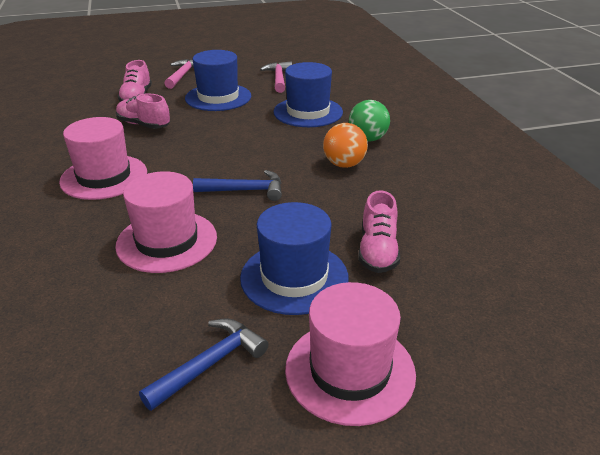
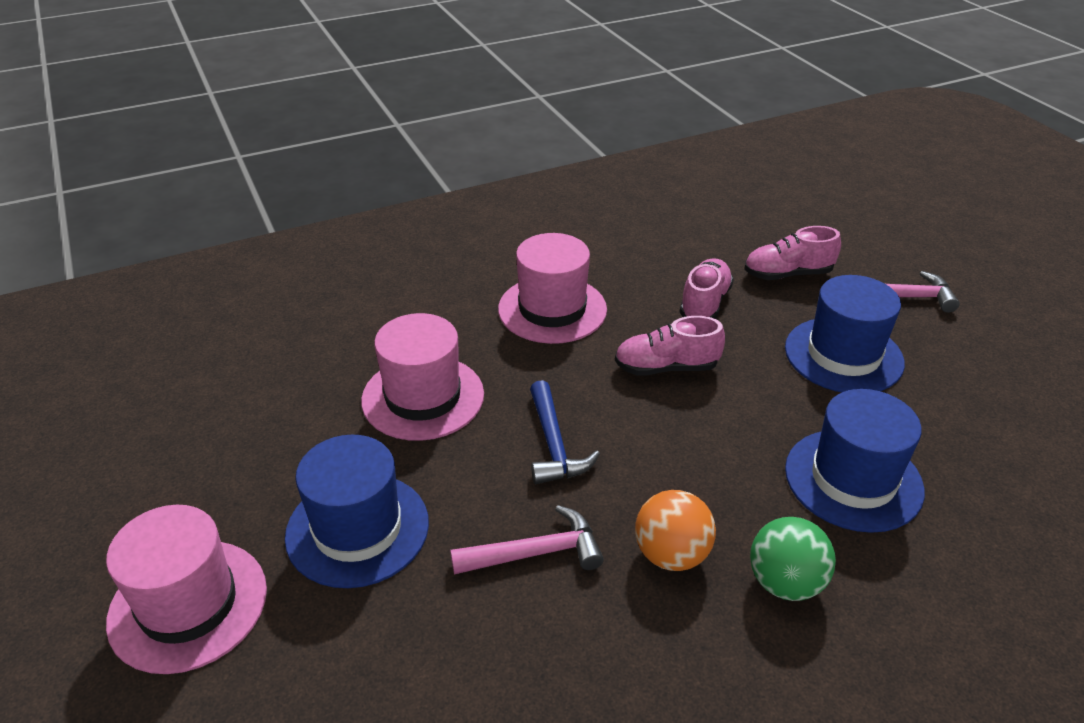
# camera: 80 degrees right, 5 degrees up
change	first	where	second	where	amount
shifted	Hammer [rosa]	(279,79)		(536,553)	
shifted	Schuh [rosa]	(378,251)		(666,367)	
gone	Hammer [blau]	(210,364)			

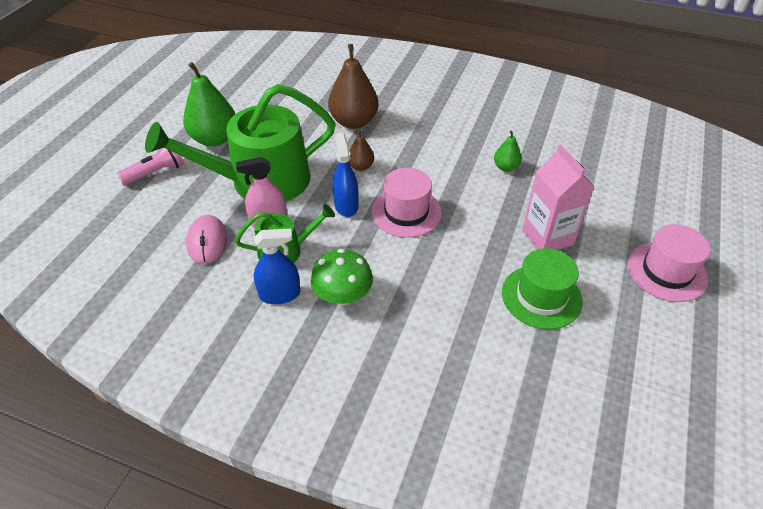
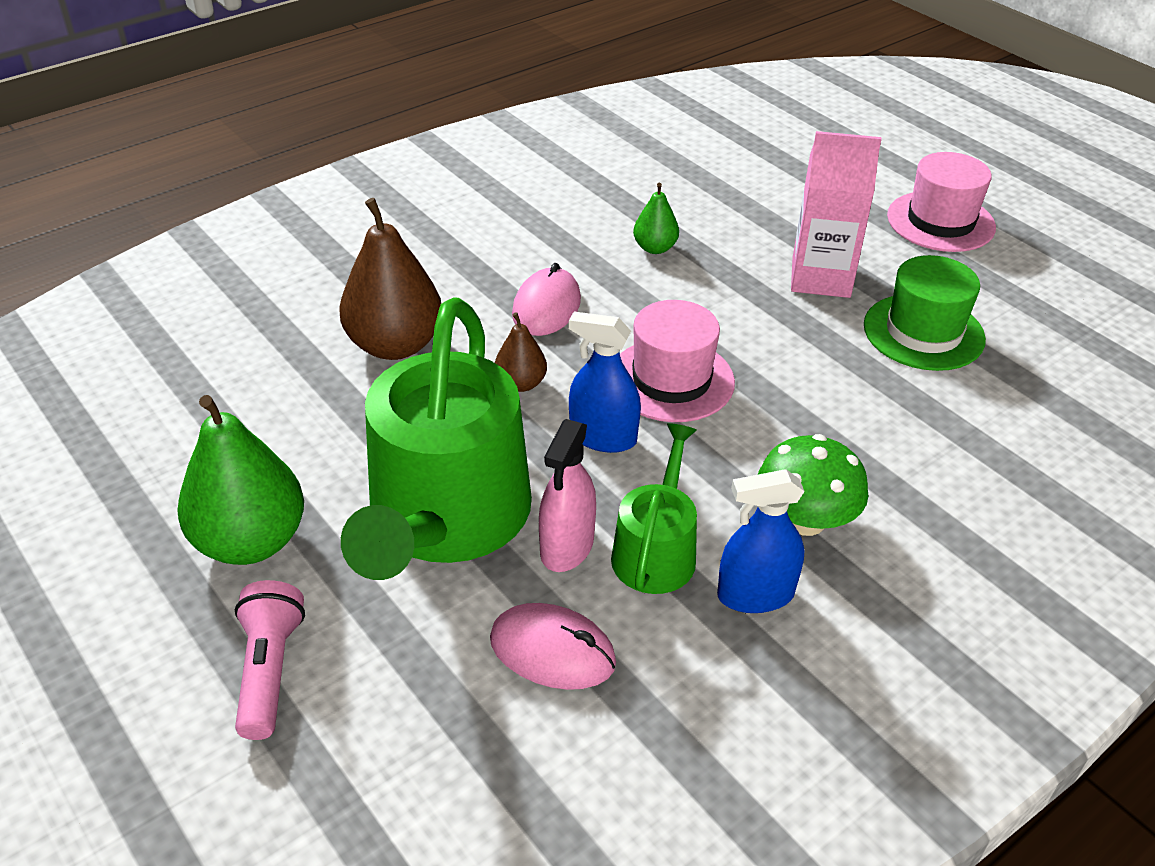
# camera: 60 degrees left, 5 degrees down
change	first	where	second	where	amount
rotated	Sprühflasche [blau]	(280,294)		(755,595)	120 degrees counterclockwise
new			Computermaus [rosa]	(546,307)	

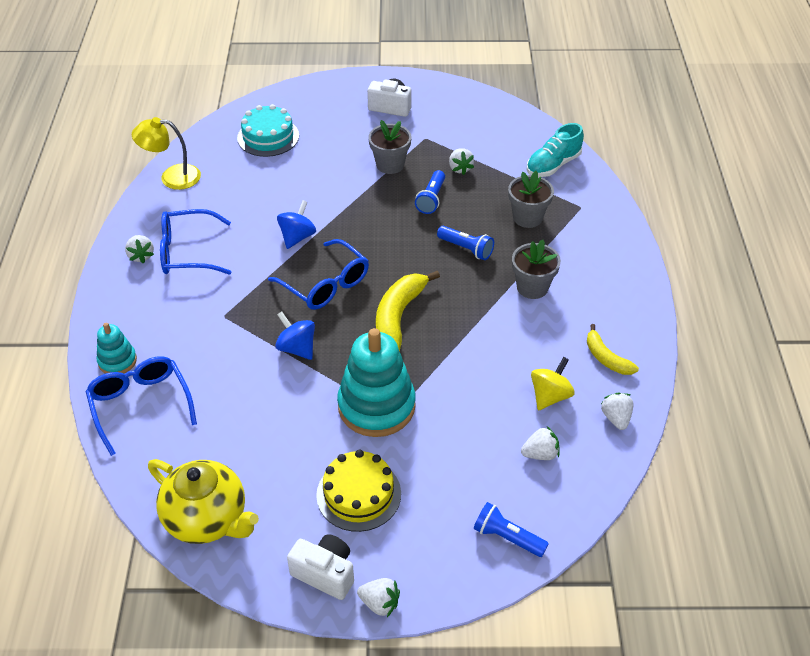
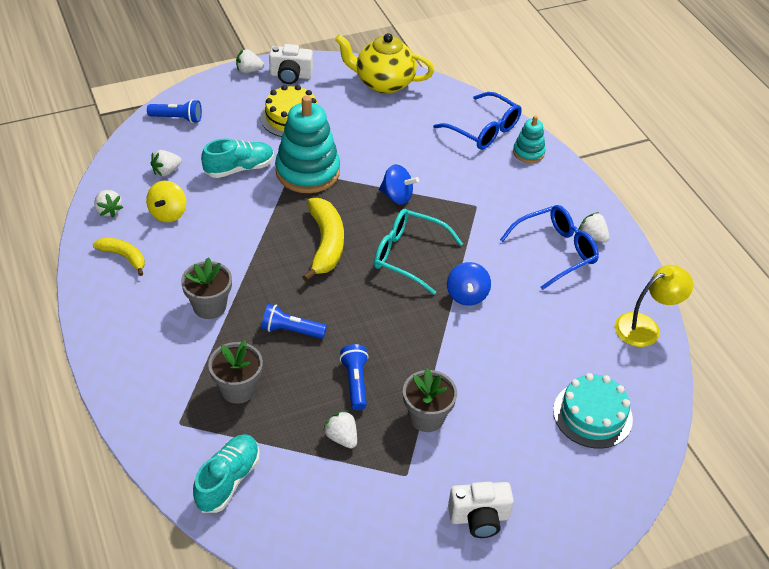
# camera: 155 degrees right, 0 degrees up
change	first	where	second	where	amount
repainted	Brille [blau]	(325,284)	Brille [türkis]	(408,256)	
new			Schuh [türkis]	(239,168)	

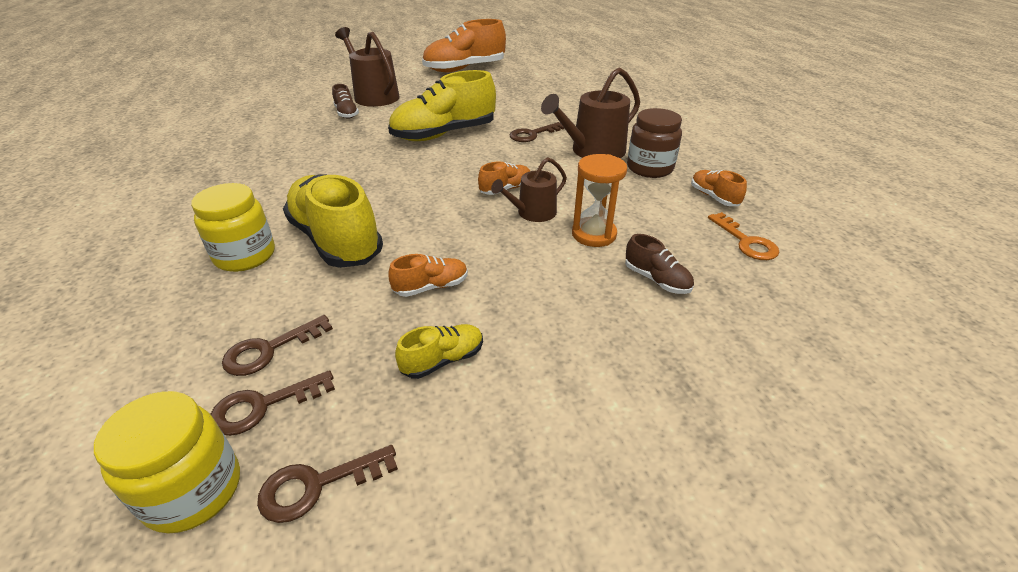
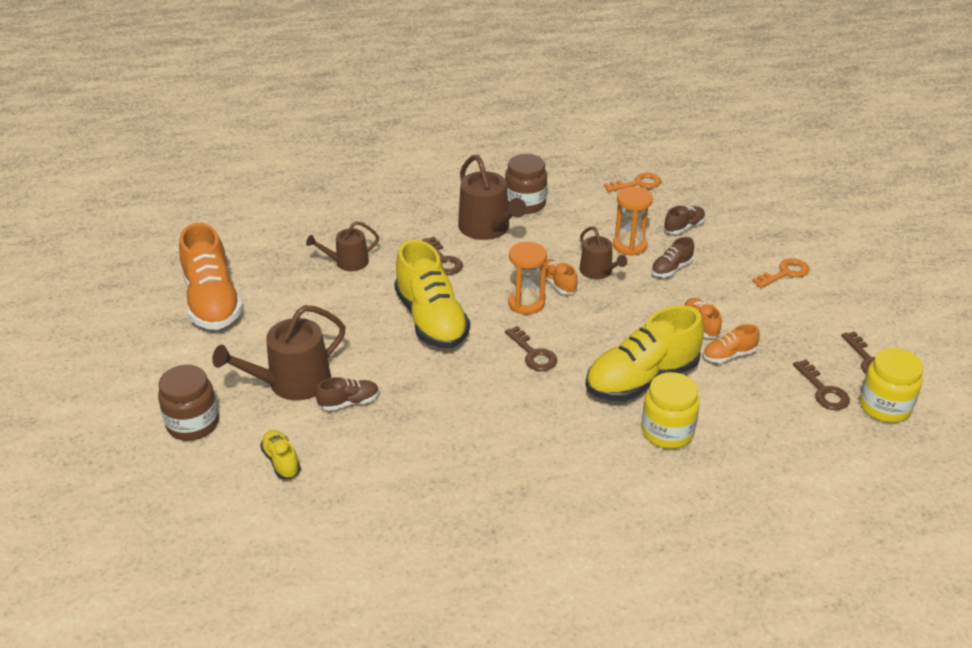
# camera: 85 degrees left, 0 degrees up
change	first	where	second	where	amount
shifted	Schuh [orange]	(714,197)		(729,355)	
shifted	Schlüssel [braun]	(269,350)		(533,354)	
shifted	Schuh [gelb]	(443,360)		(281,461)	
new			Gießkanne [braun]	(347,262)	
new			Schuh [braun]	(671,269)	
new			Sanduhr [orange]	(526,303)	
new			Schlüssel [orange]	(785,273)	
new			Einmachglas [braun]	(193,424)	

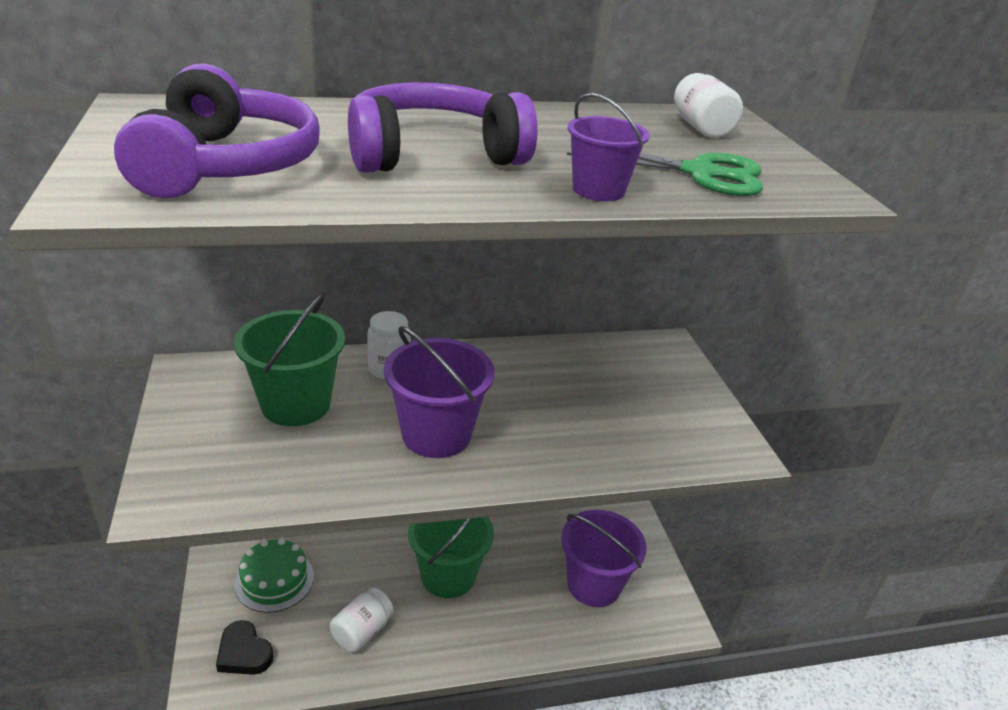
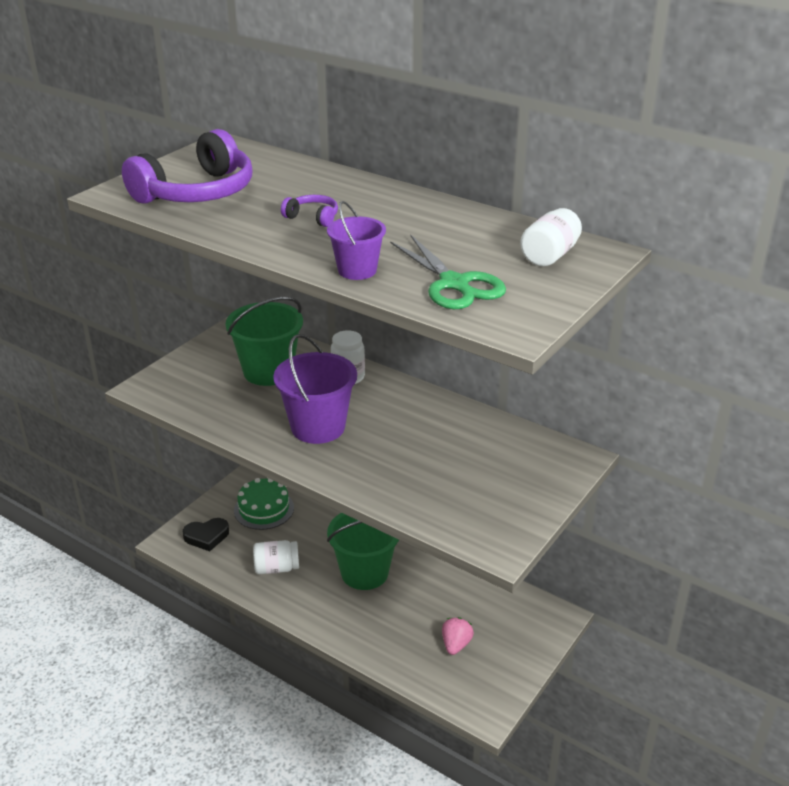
# camera: 50 degrees right, 0 degrees up
change	first	where	second	where	amount
scaled	Kopfhörer [lila]	(433,154)		(313,217)	x0.43
swapped	Eimer [lila]	(593,584)	Erdbeere [rosa]	(456,644)	
rotated	Herz [schwarz]	(244,653)		(206,536)	105 degrees counterclockwise

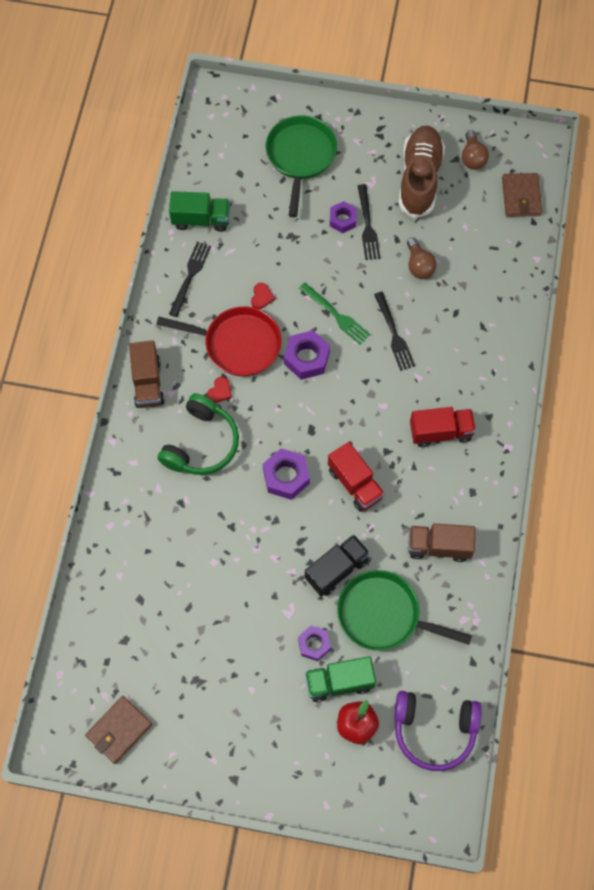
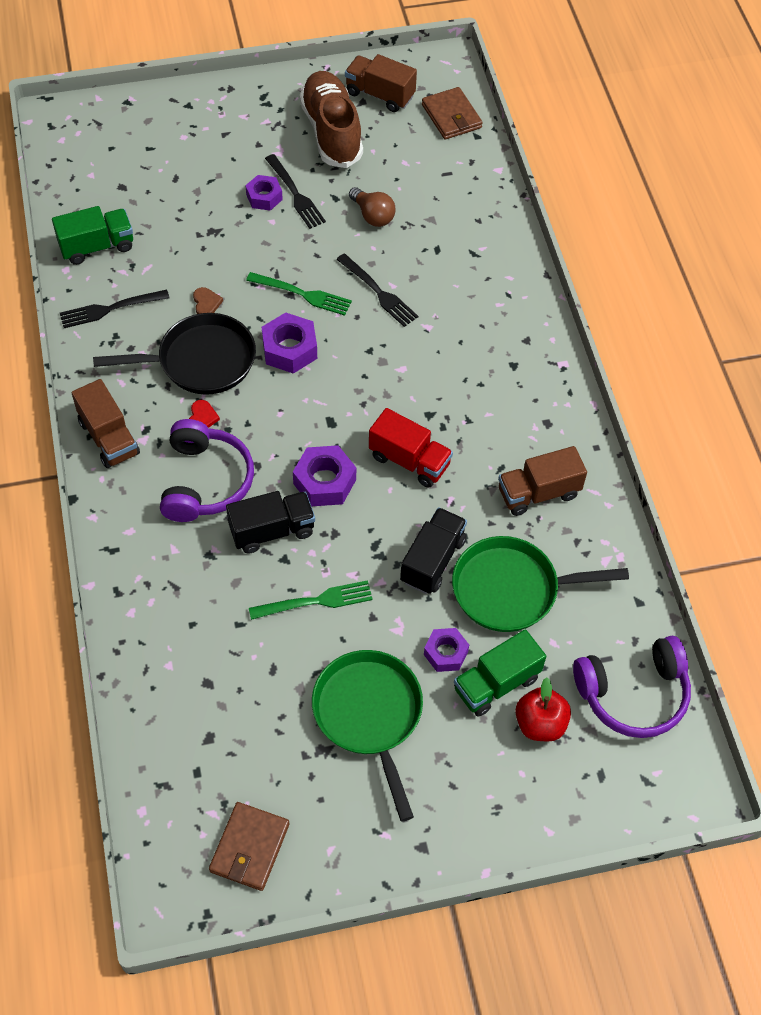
# camera: 25 degrees left, 10 degrees down
change	first	where	second	where	amount
shifted	Pfanne [grün]	(300,157)		(369,716)	
swapped	Glühbirne [braun]	(472,157)	Lastwagen [braun]	(379,95)	
rotated	Gabel [schwarz]	(190,276)		(110,309)	105 degrees counterclockwise
repainted	Herz [rot]	(261,297)	Herz [braun]	(206,303)	
repainted	Pfanne [rot]	(237,344)	Pfanne [schwarz]	(200,361)	
repainted	Kopfhörer [grün]	(201,443)	Kopfhörer [lila]	(206,481)	
gone	Lastwagen [rot]	(440,432)			
new			Lastwagen [schwarz]	(272,530)	
new			Gabel [grün]	(315,601)	

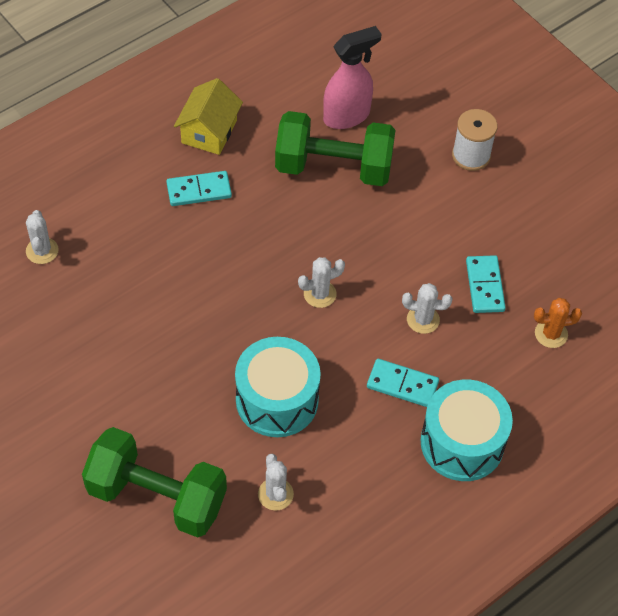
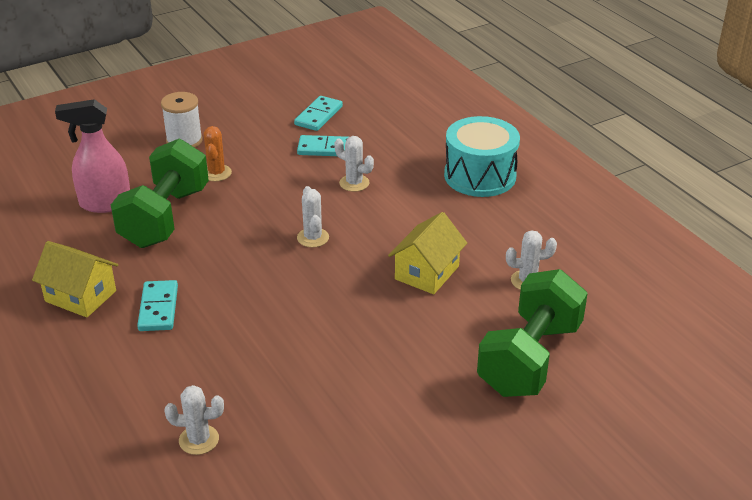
# camera: 80 degrees left, 20 degrees down
change	first	where	second	where	amount
rotated	Sprühflasche [rosa]	(347,116)		(105,204)	75 degrees counterclockwise
rotated	Kaktus [weiß]	(423,319)		(354,183)	75 degrees counterclockwise
shifted	Kaktus [orange]	(551,334)		(216,173)	
swapped	Trommel [türkis]	(277,400)	Haus [gelb]	(427,273)	
shifted	Dominostein [türkis]	(402,385)		(319,116)	

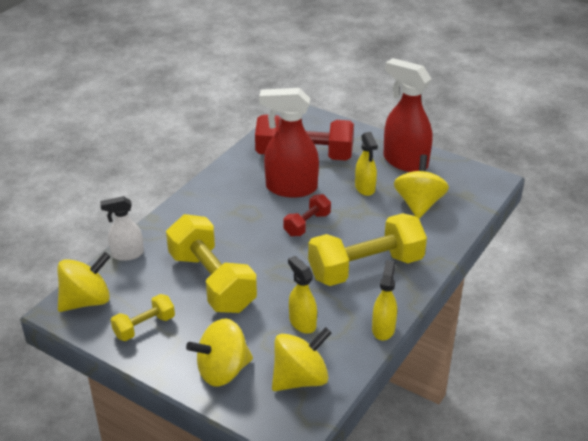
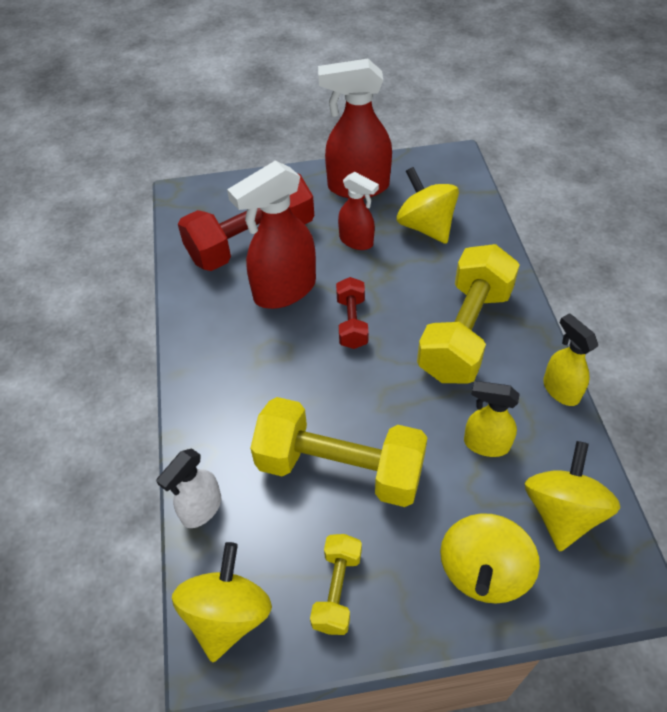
# camera: 40 degrees left, 15 degrees up
change	first	where	second	where	amount
repainted	Sprühflasche [gelb]	(365,188)	Sprühflasche [rot]	(356,241)	

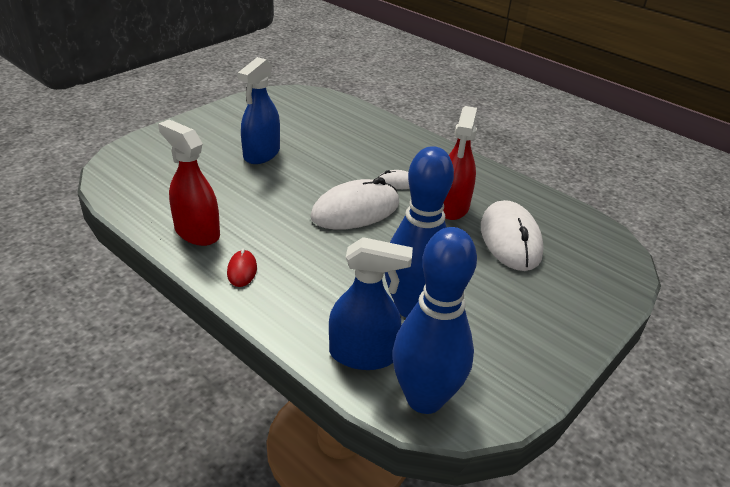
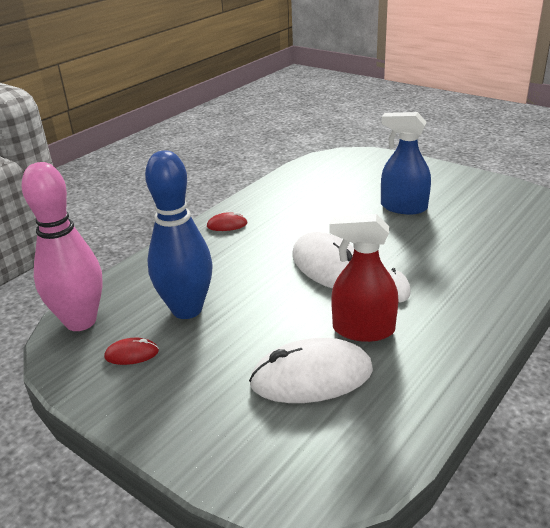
# camera: 90 degrees right, 5 degrees down
change	first	where	second	where	amount
gone	Sprühflasche [rot]	(197,232)			
repainted	Bowlingkegel [blau]	(424,398)	Bowlingkegel [rosa]	(80,321)	
gone	Sprühflasche [blau]	(363,355)			
new			Computermaus [rot]	(132,354)	

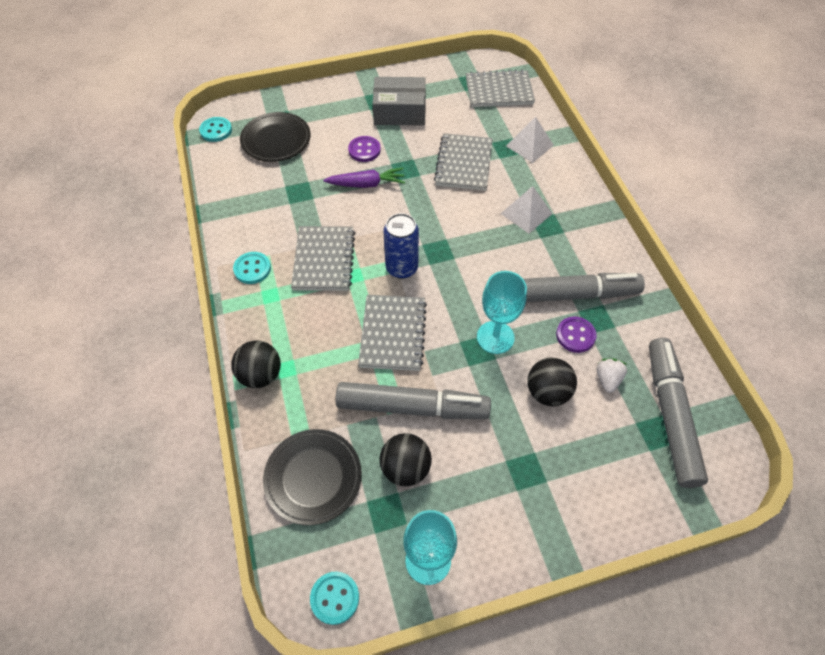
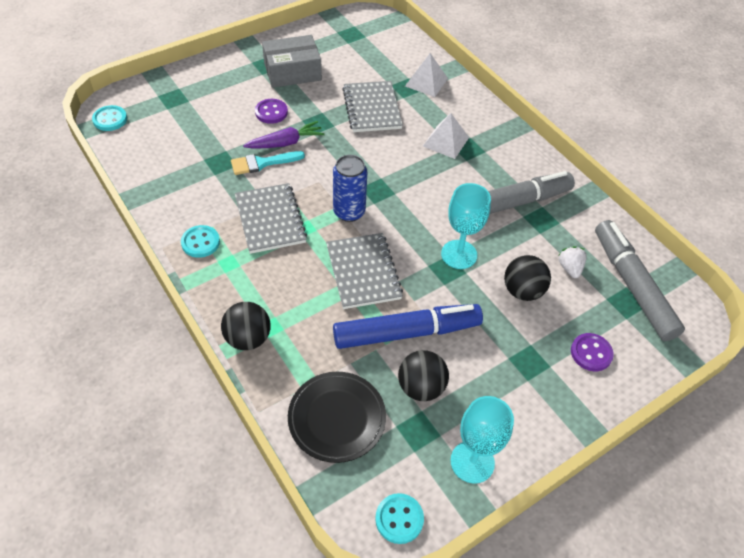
# camera: 20 degrees left, 5 degrees down
change	first	where	second	where	amount
gone	Notizbuch [grau]	(499,91)			
gone	Teller [schwarz]	(276,140)			
shifted	Knopf [lila]	(575,335)		(591,353)	
repainted	Filzstift [grau]	(412,407)	Filzstift [blau]	(407,333)	
new			Pinsel [türkis]	(262,163)	

